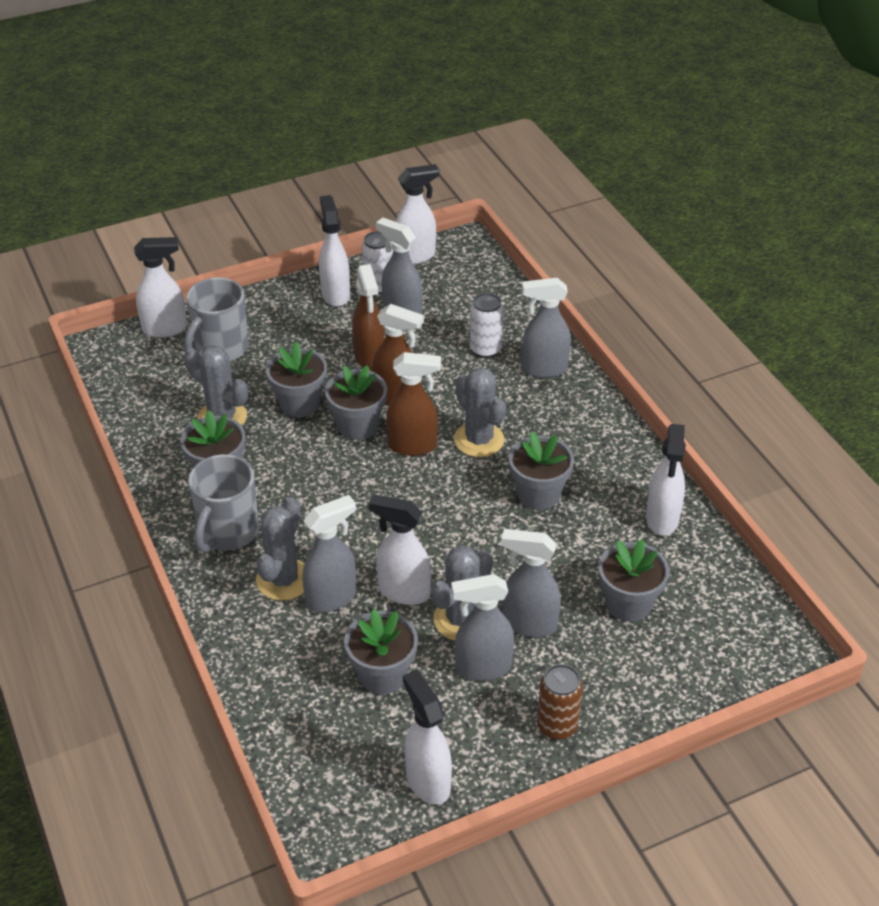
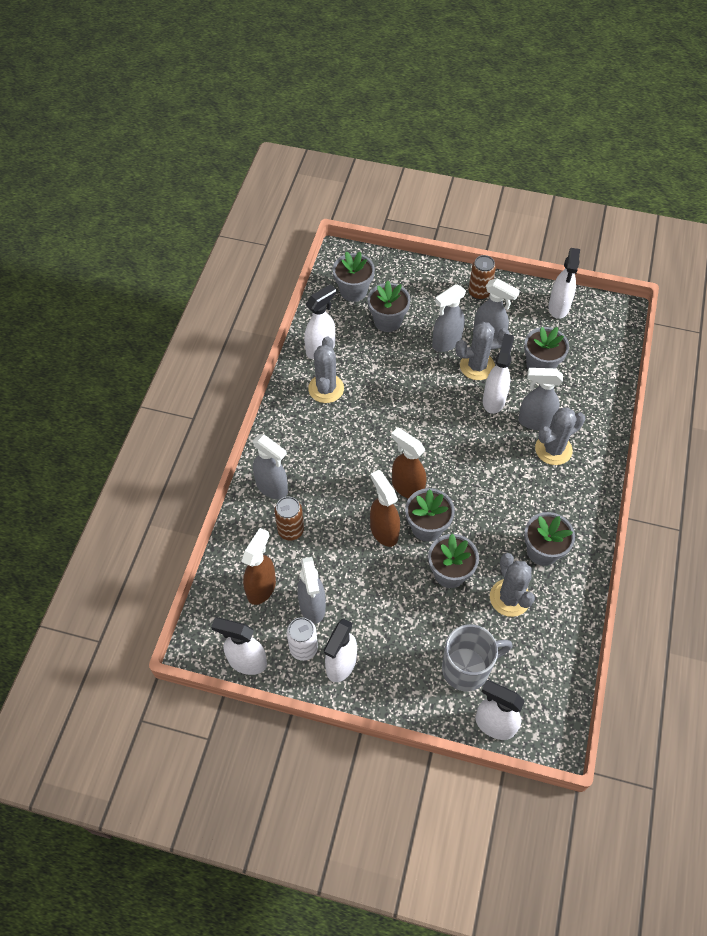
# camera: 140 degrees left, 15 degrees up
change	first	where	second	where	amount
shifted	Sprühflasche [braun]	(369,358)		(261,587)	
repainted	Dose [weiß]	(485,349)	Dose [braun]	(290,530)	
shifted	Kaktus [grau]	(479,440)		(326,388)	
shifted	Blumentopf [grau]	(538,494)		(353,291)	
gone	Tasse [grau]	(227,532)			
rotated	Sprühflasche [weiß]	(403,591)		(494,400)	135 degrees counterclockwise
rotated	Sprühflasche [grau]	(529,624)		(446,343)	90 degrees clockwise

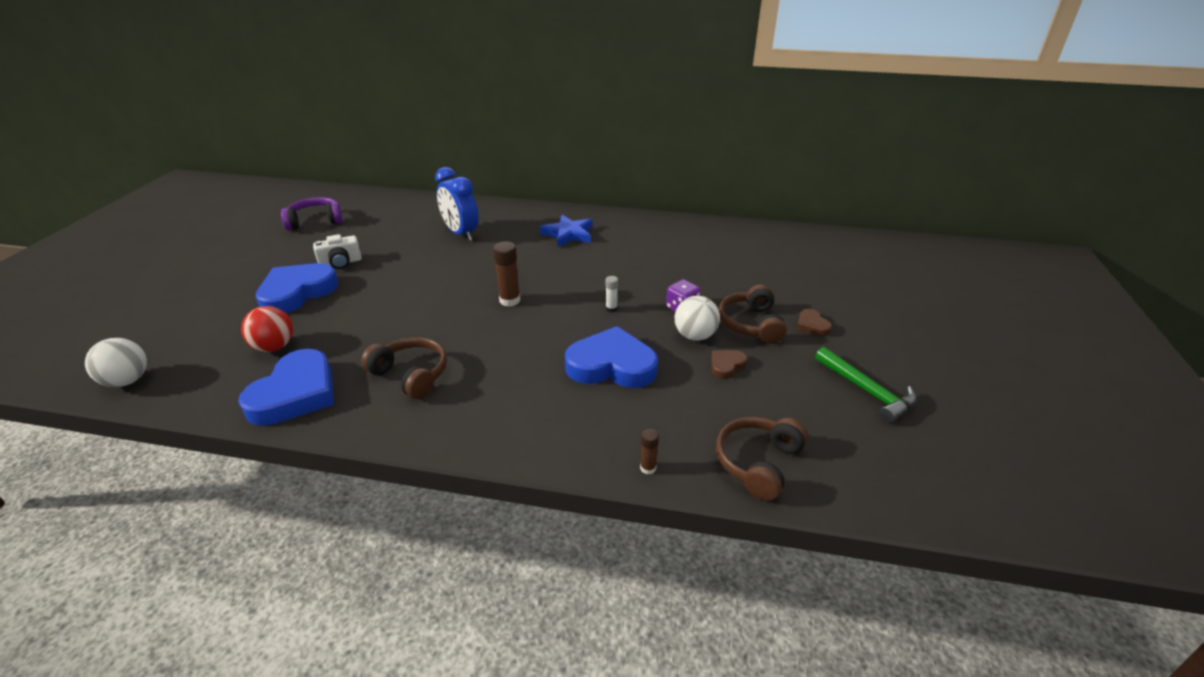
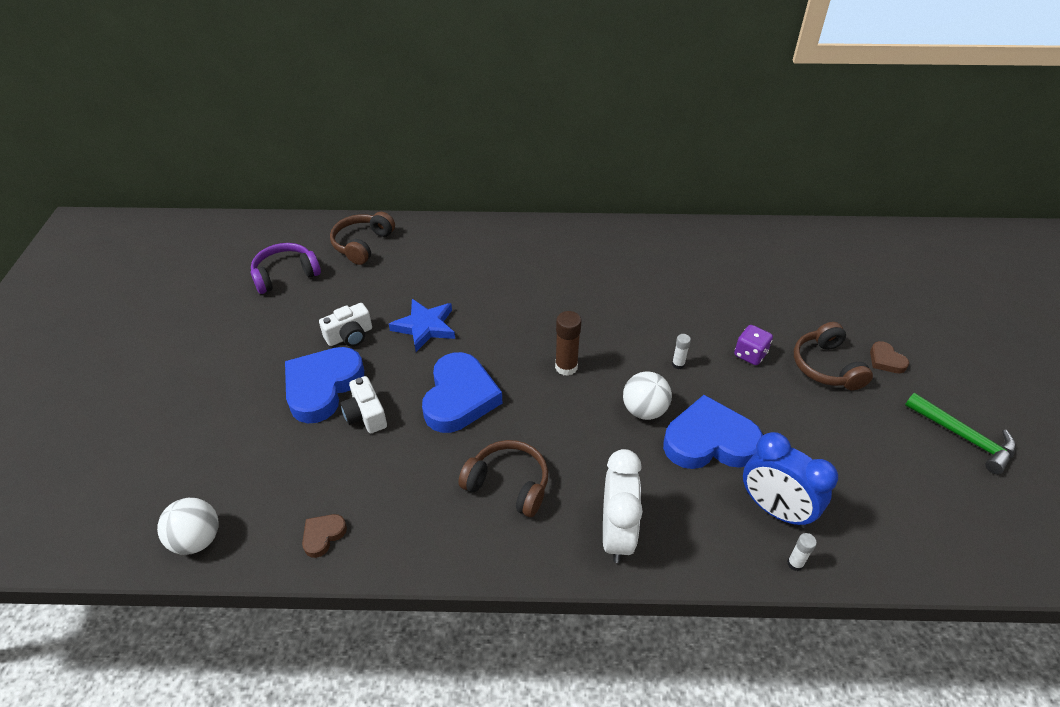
# camera: 10 degrees left, 10 degrees up
change	first	where	second	where	amount
shifted	Wecker [blau]	(461,233)		(774,509)	
shifted	Stern [blau]	(568,234)		(425,327)	
shifted	Ball [weiß]	(695,336)		(644,410)	
gone	Ball [rot]	(274,347)			
shifted	Herz [blau]	(295,394)		(459,397)	
shifted	Herz [braun]	(726,366)		(323,536)	
shifted	Kopfhörer [braun]	(758,463)		(362,244)	
repainted	Klebestift [braun]	(648,468)	Klebestift [weiß]	(795,563)	
new			Kamera [weiß]	(366,415)	
new			Wecker [weiß]	(616,534)	

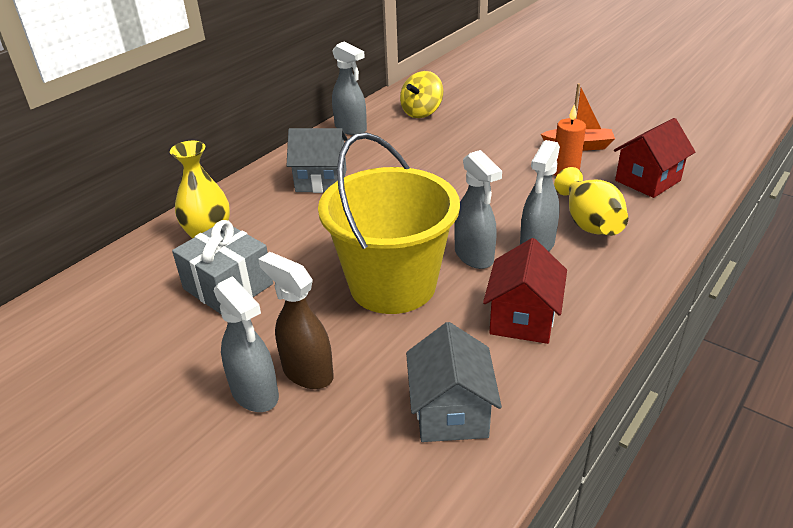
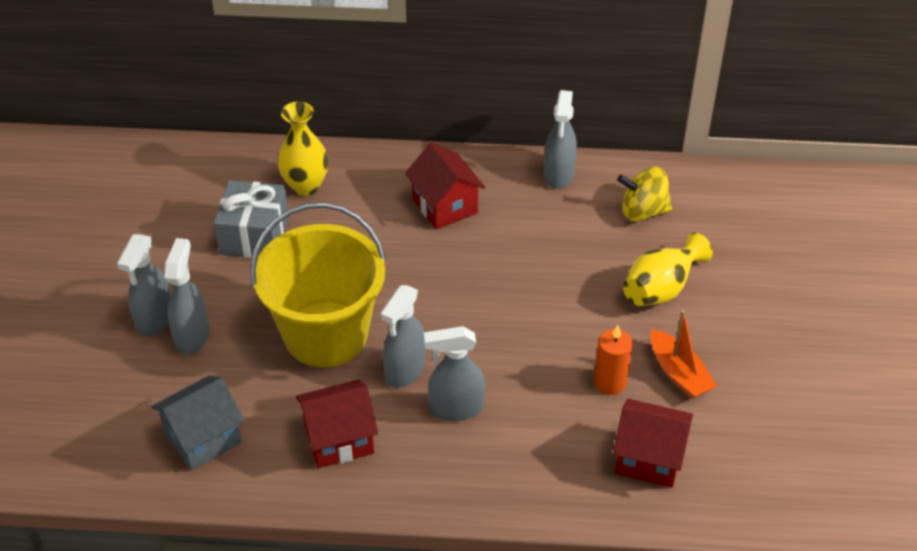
# camera: 55 degrees right, 10 degrees up
change	first	where	second	where	amount
repainted	Haus [grau]	(321,181)	Haus [rot]	(445,206)	
shifted	Vase [gelb]	(589,222)		(661,288)	
repainted	Sprühflasche [braun]	(307,372)	Sprühflasche [grau]	(192,336)	

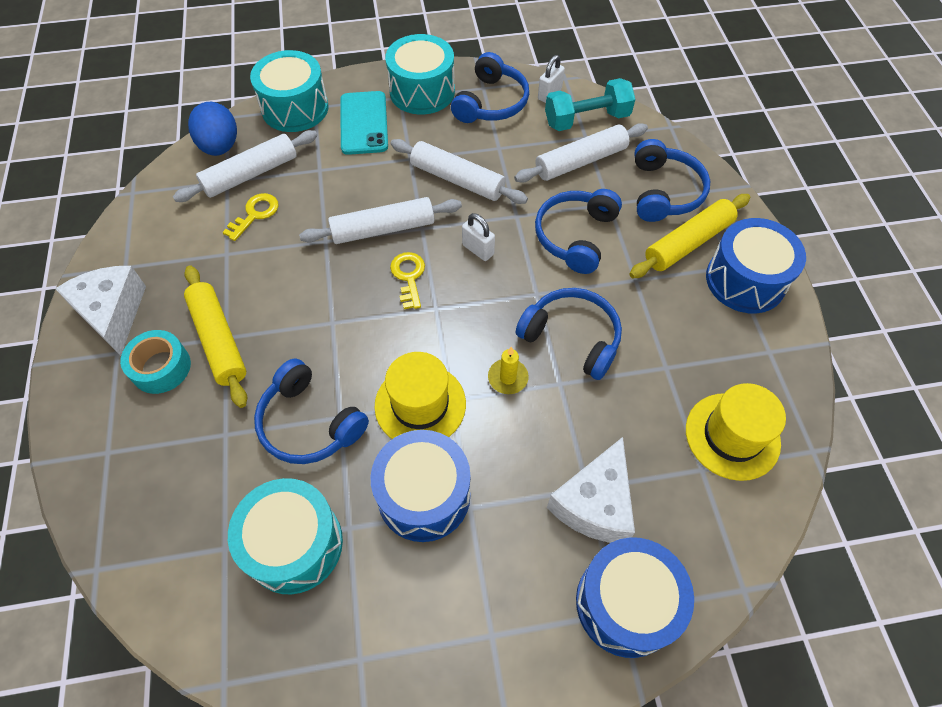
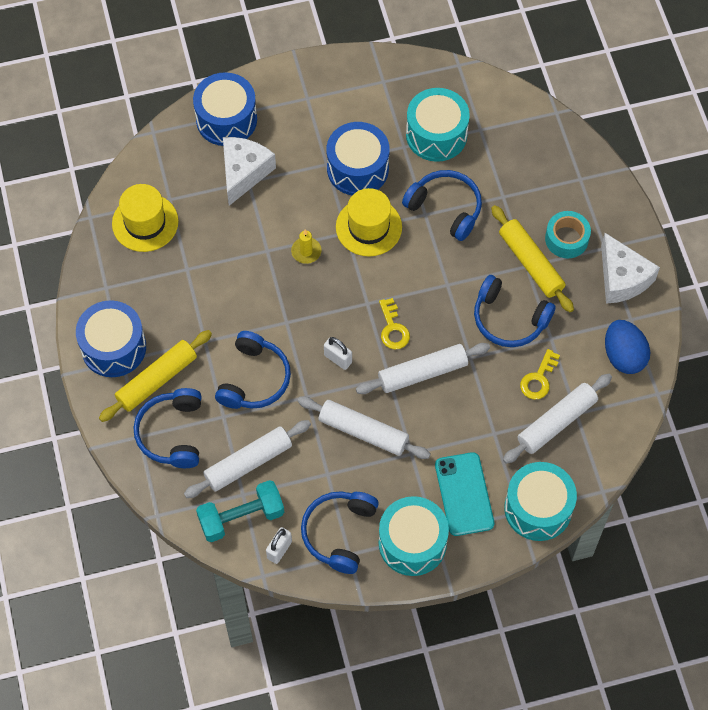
# camera: 175 degrees right, 5 degrees up
change	first	where	second	where	amount
shifted	Ei [blau]	(220,147)		(623,356)	
shifted	Kopfhörer [blau]	(572,337)		(509,319)	

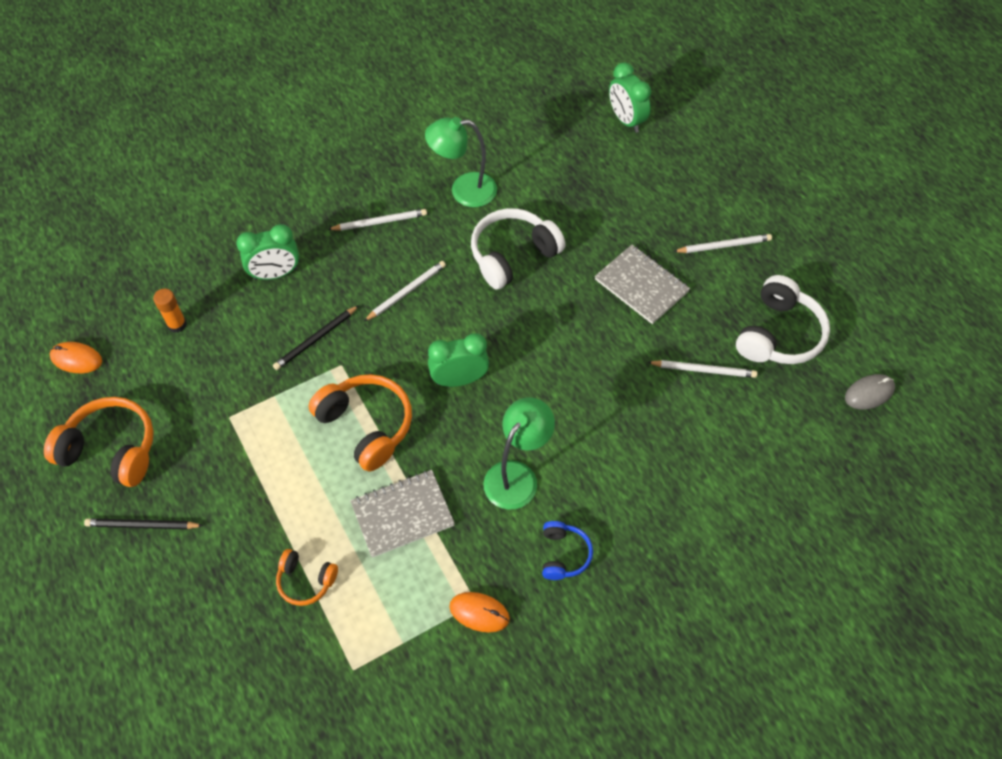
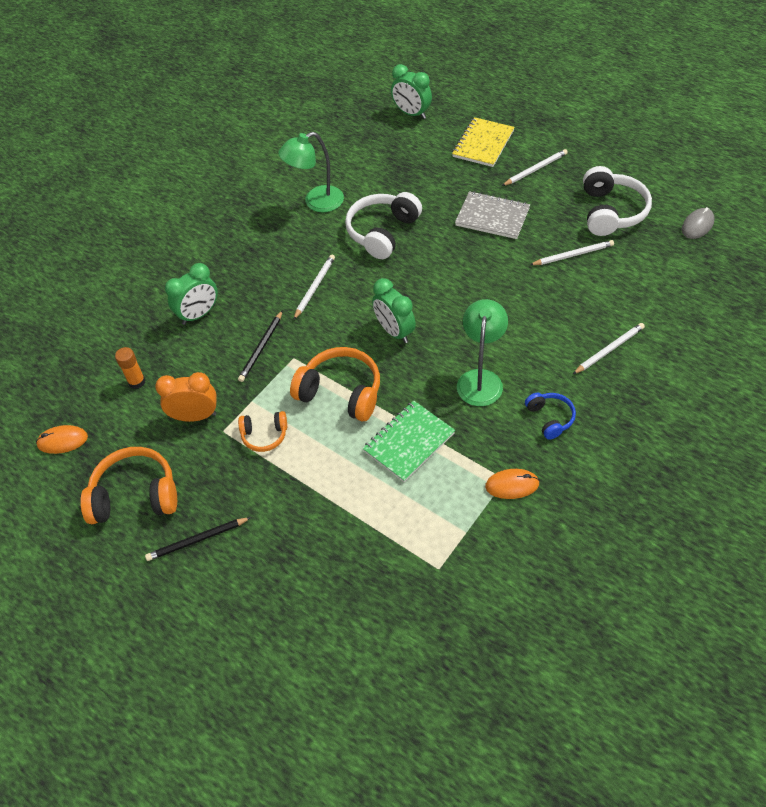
# camera: 20 degrees left, 5 degrees down
change	first	where	second	where	amount
shifted	Bleistift [weiß]	(380,222)		(609,350)	
rotated	Wecker [grün]	(459,379)		(394,331)	90 degrees counterclockwise
repainted	Notizbuch [grau]	(402,514)	Notizbuch [grün]	(409,442)	
shifted	Kopfhörer [orange]	(306,581)		(264,435)	
new			Notizbuch [gelb]	(483,144)	
new			Wecker [orange]	(195,416)	

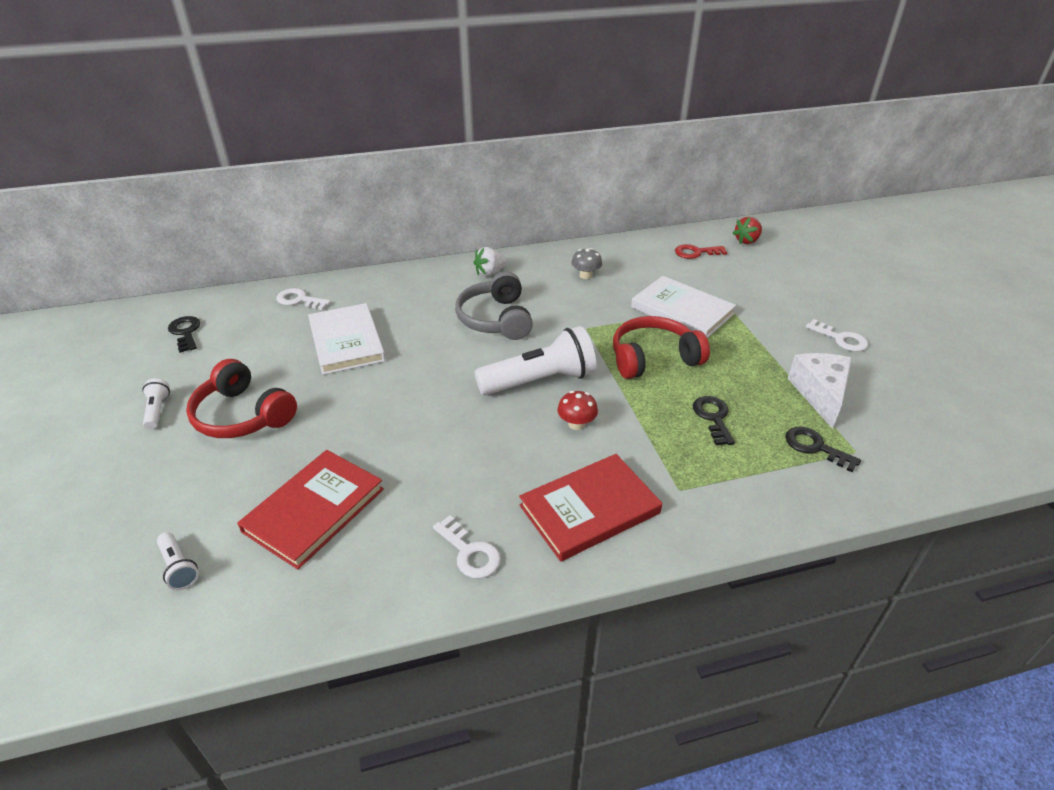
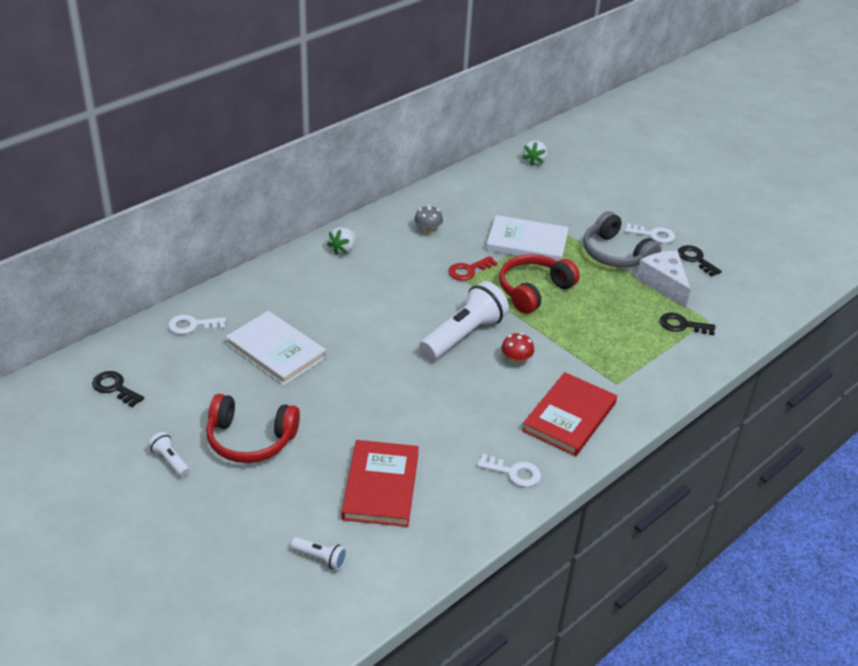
# camera: 30 degrees left, 0 degrees up
change	first	where	second	where	amount
repainted	Erdbeere [rot]	(747,241)	Erdbeere [weiß]	(534,161)	
shifted	Schlüssel [rot]	(696,252)		(468,270)	
shifted	Kopfhörer [grau]	(495,319)		(615,254)	
shifted	Schlüssel [schwarz]	(713,417)		(696,259)	

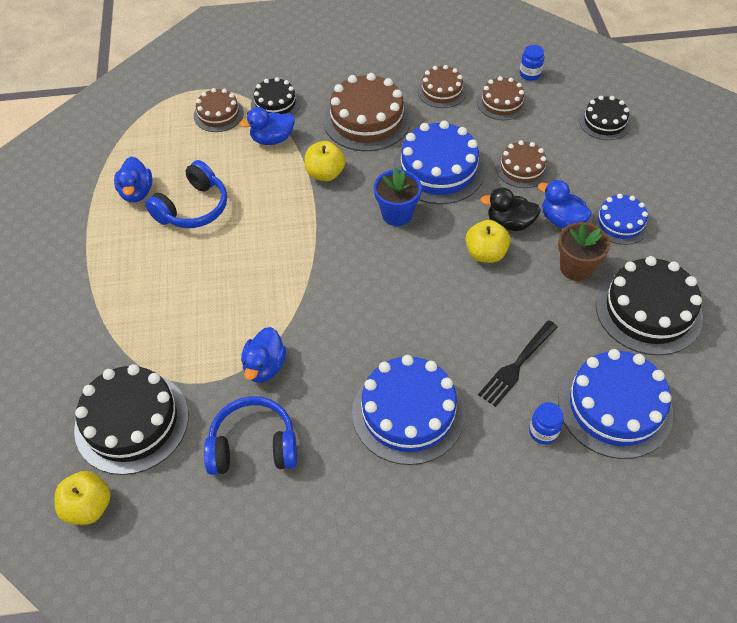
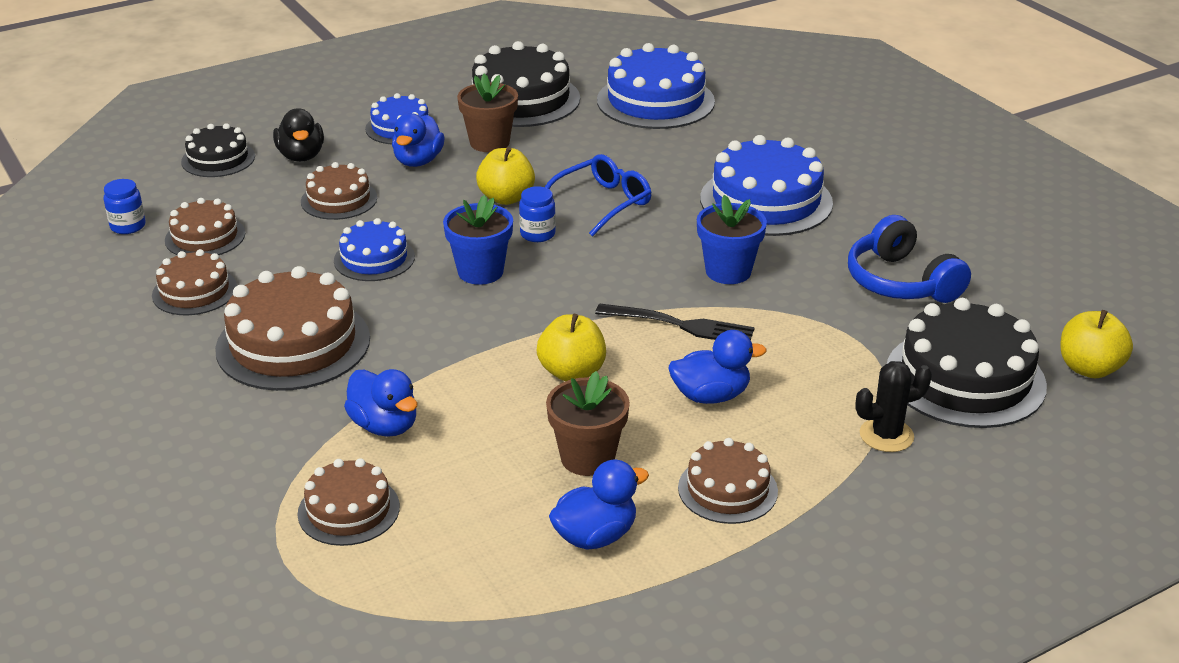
# camera: 115 degrees left, 20 degrees down
change	first	where	second	where	amount
gone	Kuchen [schwarz]	(275,103)			
scaled	Kuchen [blau]	(438,169)		(374,259)	x0.57
shifted	Apfel [gelb]	(325,174)		(572,372)	
swapped	Kopfhörer [blau]	(193,208)	Blumentopf [braun]	(587,458)	
shifted	Ente [schwarz]	(509,223)		(301,156)	
shifted	Gabel [schwarz]	(517,364)		(679,325)	
shifted	Ente [blau]	(264,366)		(711,396)	
shifted	Einmachglas [blau]	(543,432)		(537,234)	
new			Brille [blau]	(602,203)	
new			Blumentopf [blau]	(728,271)	
new			Kaktus [schwarz]	(886,435)	
new			Kuchen [braun]	(727,489)	

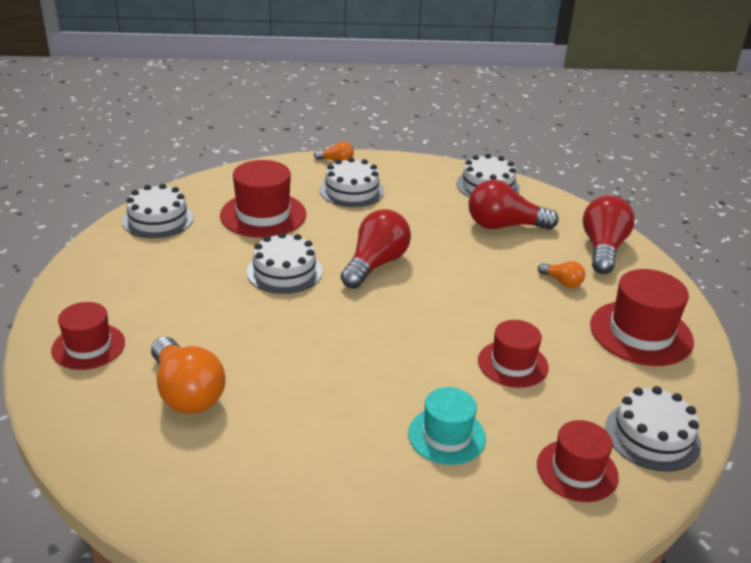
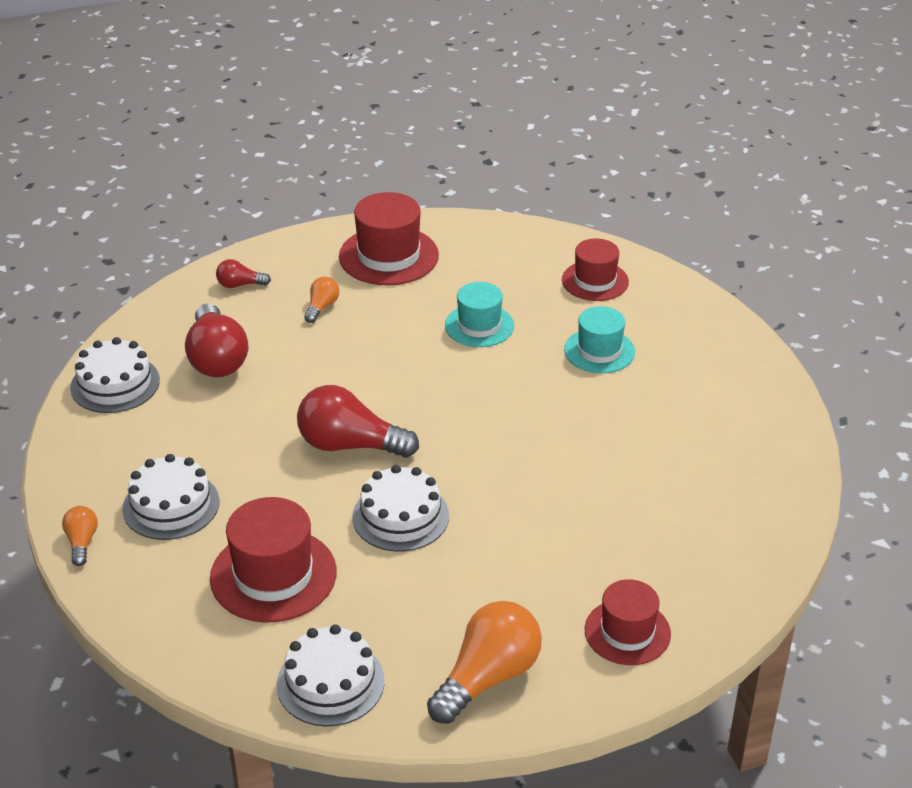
# camera: 105 degrees left, 5 degrees up
change	first	where	second	where	amount
scaled	Glühbirne [rot]	(603,249)		(240,285)	x0.49
repainted	Hut [rot]	(512,364)	Hut [türkis]	(479,326)	
shifted	Glühbirne [orange]	(186,392)		(488,677)	
gone	Kuchen [weiß]	(652,436)			

